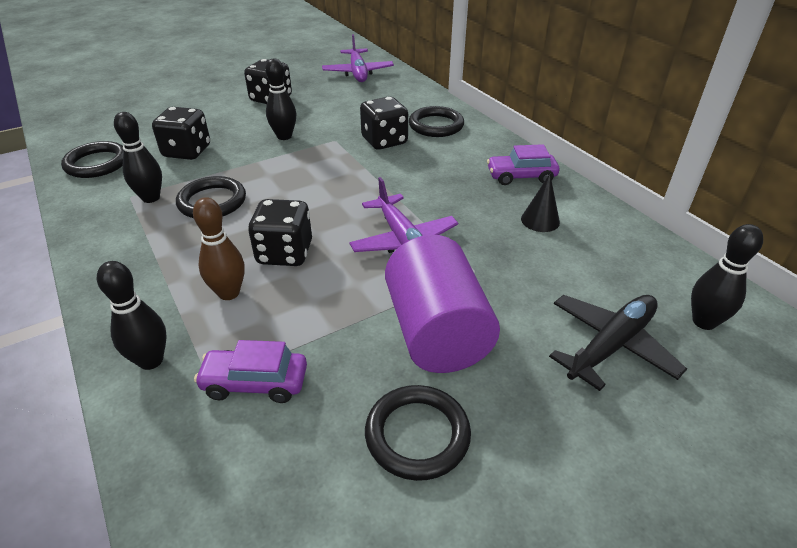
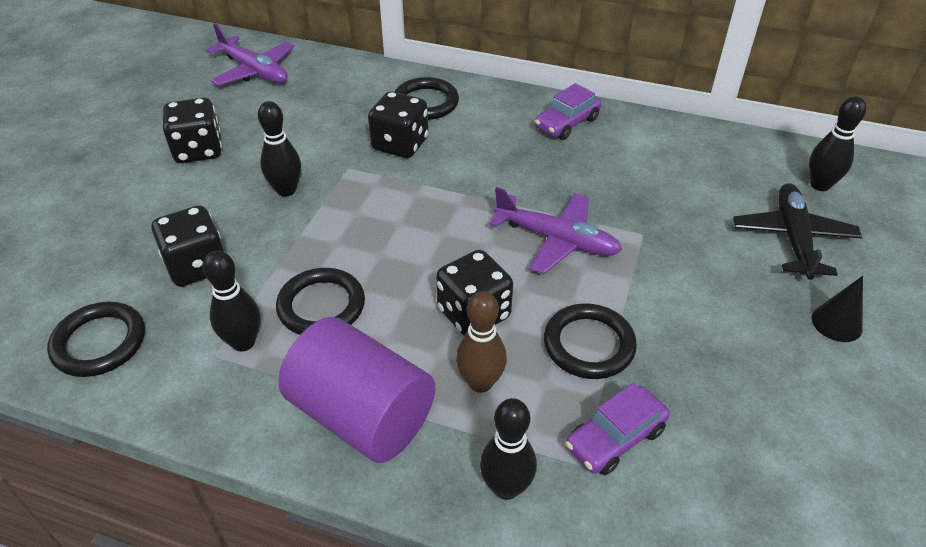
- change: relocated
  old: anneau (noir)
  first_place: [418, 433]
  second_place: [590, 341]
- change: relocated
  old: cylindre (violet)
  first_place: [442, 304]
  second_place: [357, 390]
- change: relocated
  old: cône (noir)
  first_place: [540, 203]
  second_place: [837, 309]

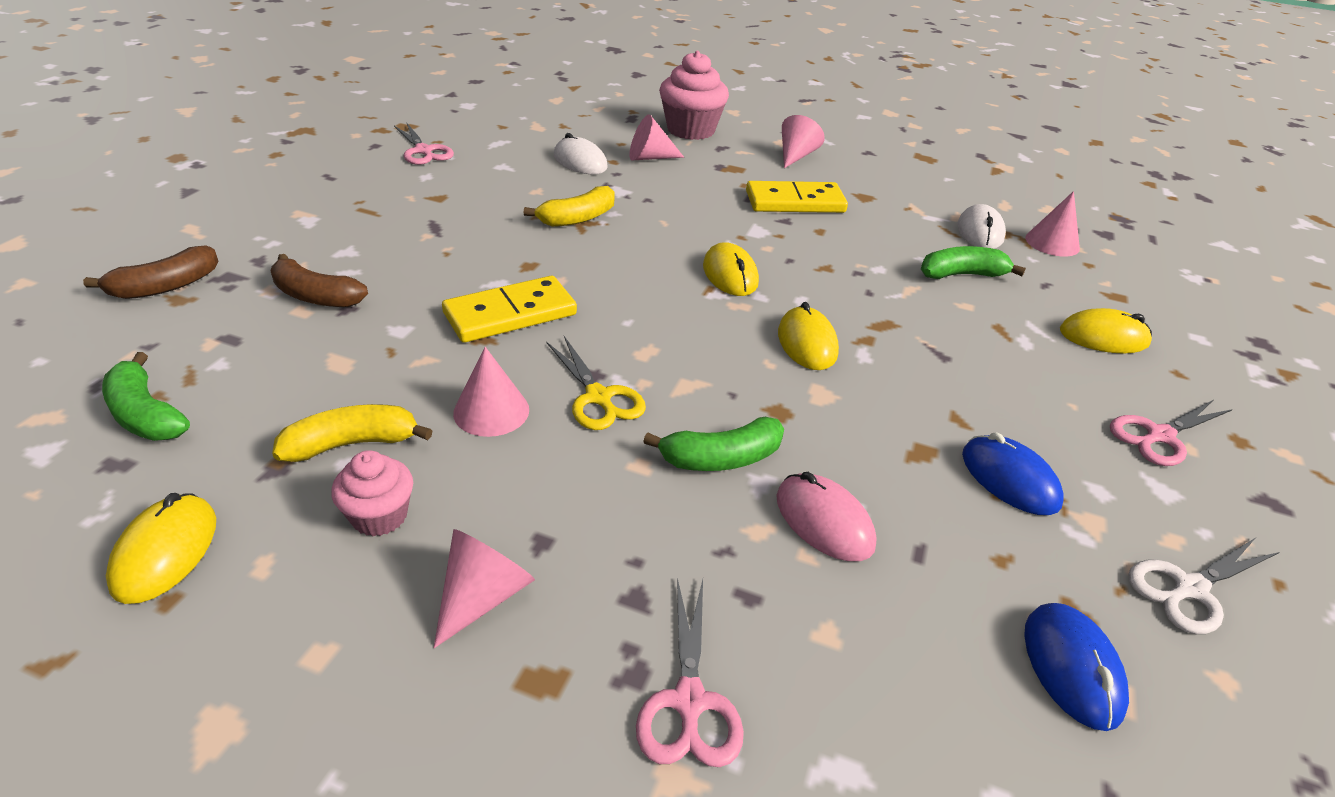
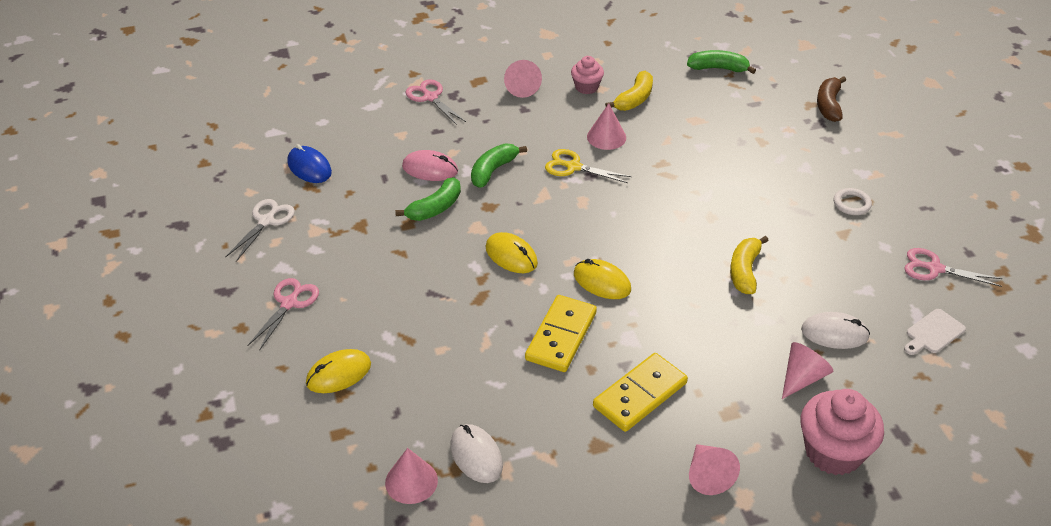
- change: missing
  old: souris (jaune)
  first_place: [161, 548]
- change: missing
  old: banane (marron)
  first_place: [319, 280]
- change: missing
  old: souris (bleu)
  first_place: [1013, 473]
- change: appeared
  new: anneau (blanc)
  second_place: [853, 201]
- change: appeared
  new: planche à découper (blanc)
  second_place: [935, 332]
- change: relocated
  old: domino (jaune)
  first_place: [509, 309]
  second_place: [561, 333]
- change: relocated
  old: banane (vert)
  first_place: [973, 262]
  second_place: [428, 199]

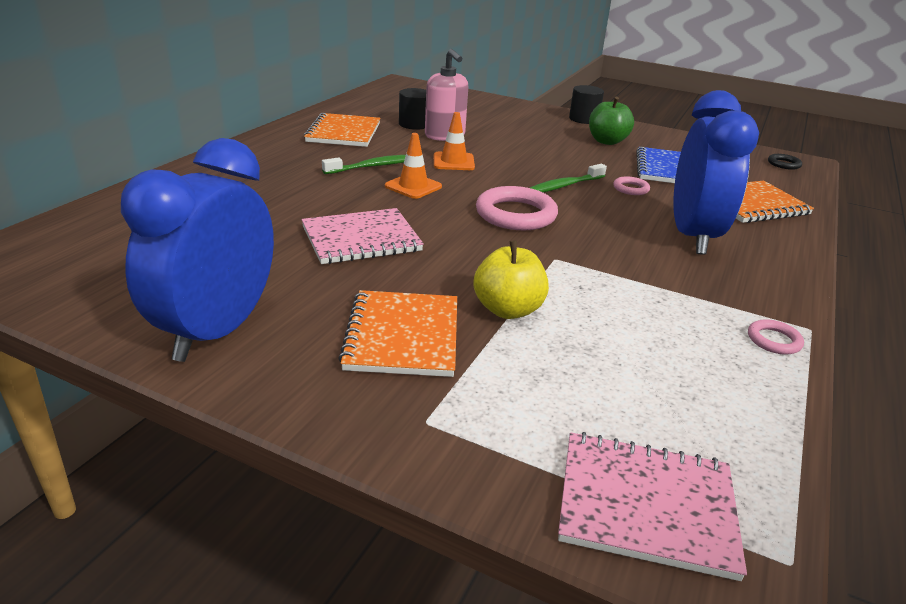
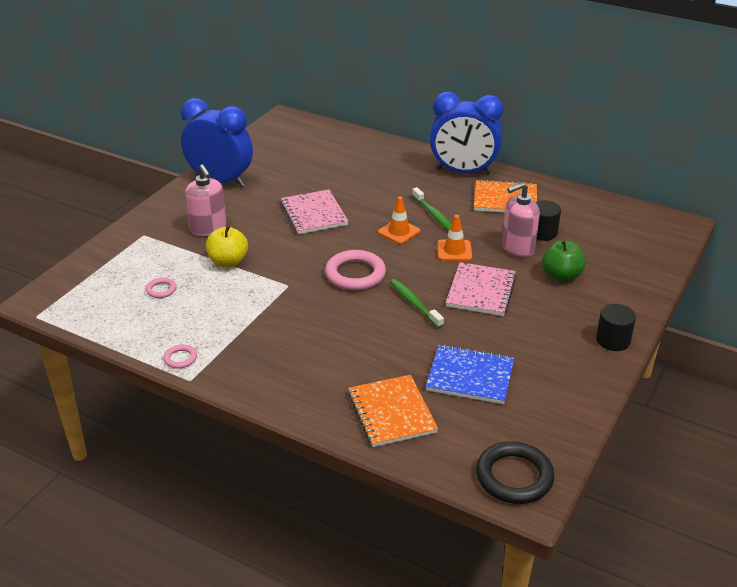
- change: relocated
  old: carnet (rose)
  first_place: [652, 506]
  second_place: [481, 289]
- change: relocated
  old: pomme (vert)
  first_place: [611, 121]
  second_place: [564, 260]
- change: relocated
  old: anneau (rose)
  first_place: [631, 185]
  second_place: [161, 287]
- change: relocated
  old: réveil (bleu)
  first_place: [716, 172]
  second_place: [466, 133]
- change: exchanged
  old: carnet (orange)
  new: distributeur de savon (rose)
  first_place: [397, 333]
  second_place: [205, 200]
- change: size
  old: anneau (noir)
  first_place: [785, 162]
  second_place: [515, 472]
  factor: 2.04

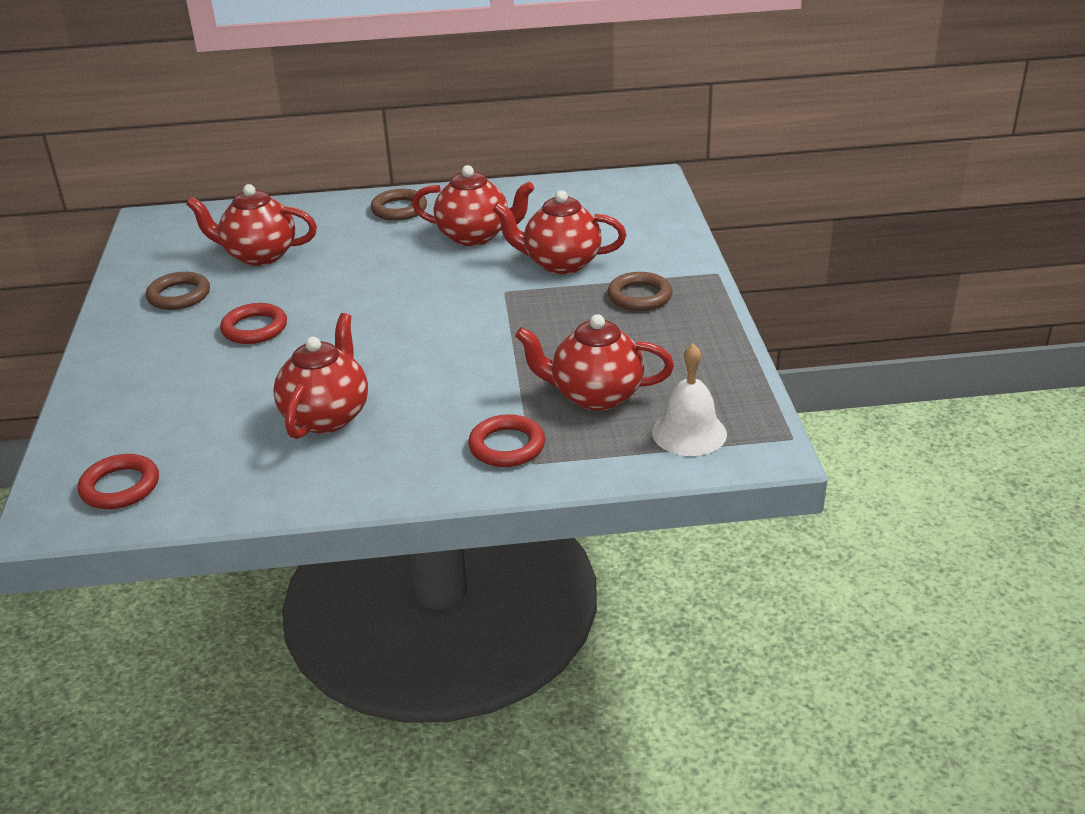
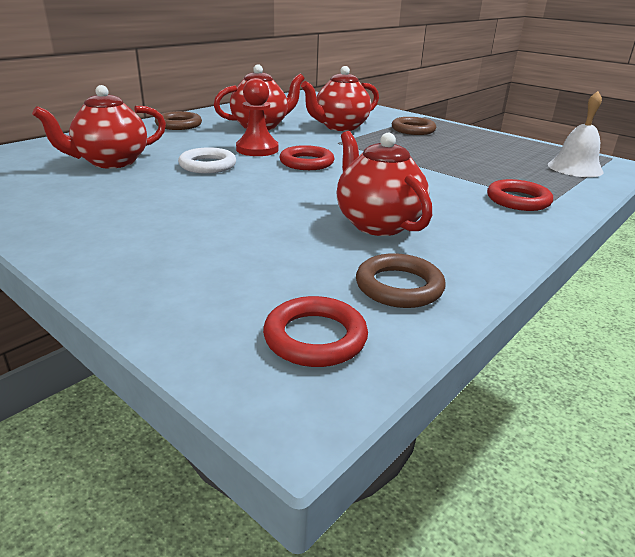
- change: missing
  old: théière (rouge)
  first_place: [594, 362]
- change: appeared
  new: anneau (blanc)
  second_place: [207, 160]
- change: appeared
  new: pion (rouge)
  second_place: [257, 117]
- change: relocated
  old: anneau (marron)
  first_place: [178, 291]
  second_place: [401, 280]
- change: relocated
  old: anneau (rouge)
  first_place: [253, 323]
  second_place: [307, 157]

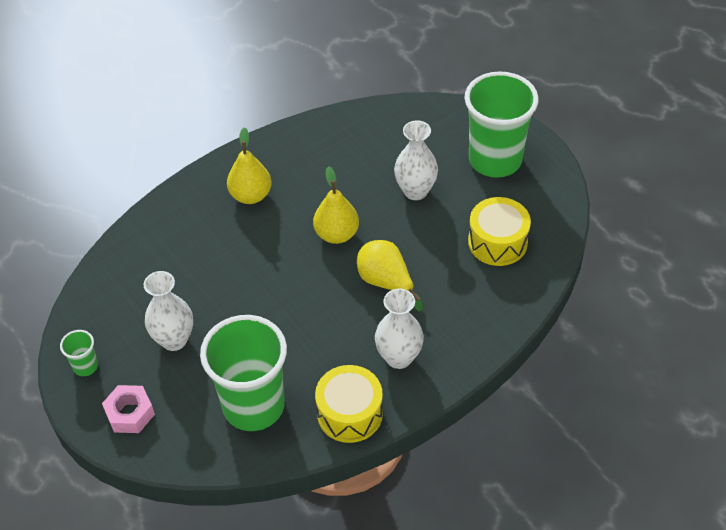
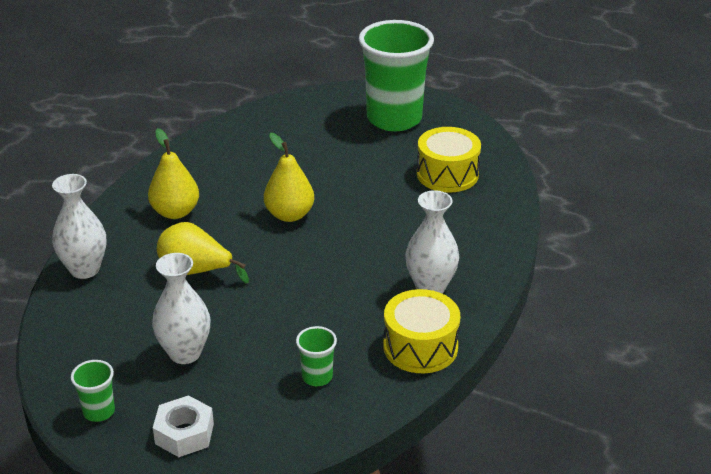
- change: relocated
  old: poire (jaune)
  first_place: [390, 275]
  second_place: [203, 253]
- change: relocated
  old: vase (blanc)
  first_place: [416, 160]
  second_place: [79, 226]
- change: colour
  old: écrou (rose)
  new: écrou (blanc)
  first_place: [128, 409]
  second_place: [183, 426]
- change: size
  old: gobelet (vert)
  first_place: [243, 373]
  second_place: [316, 356]
  factor: 0.42

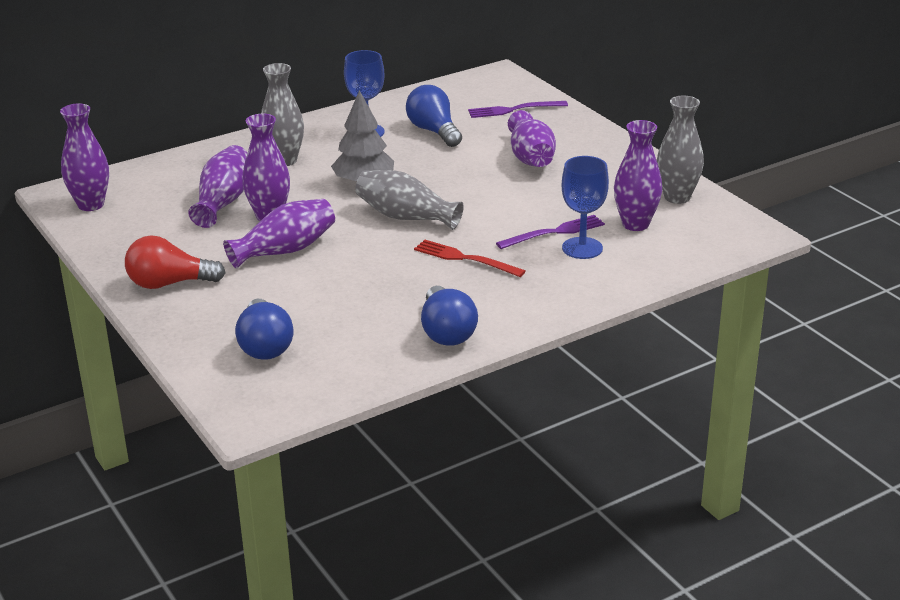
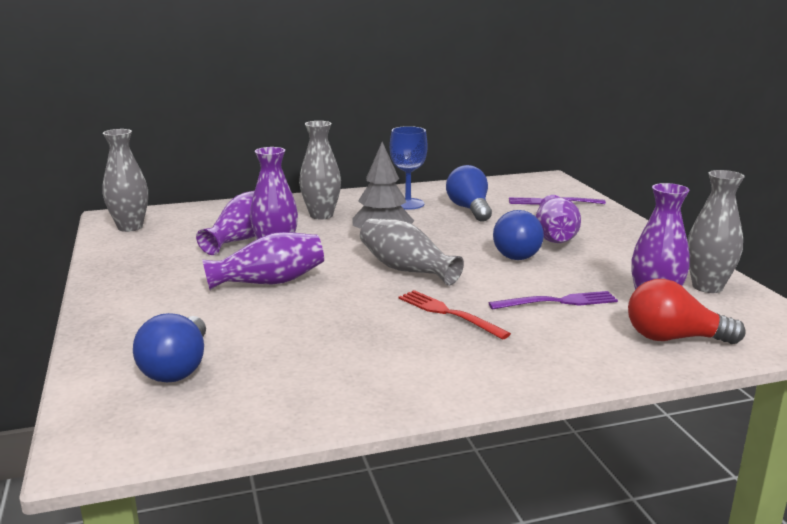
- change: missing
  old: verre à pied (bleu)
  first_place: [585, 207]
- change: relocated
  old: ampoule (rouge)
  first_place: [175, 262]
  second_place: [687, 311]
- change: relocated
  old: ampoule (bleu)
  first_place: [449, 316]
  second_place: [518, 235]
- change: colour
  old: vase (violet)
  new: vase (gris)
  first_place: [84, 157]
  second_place: [125, 180]

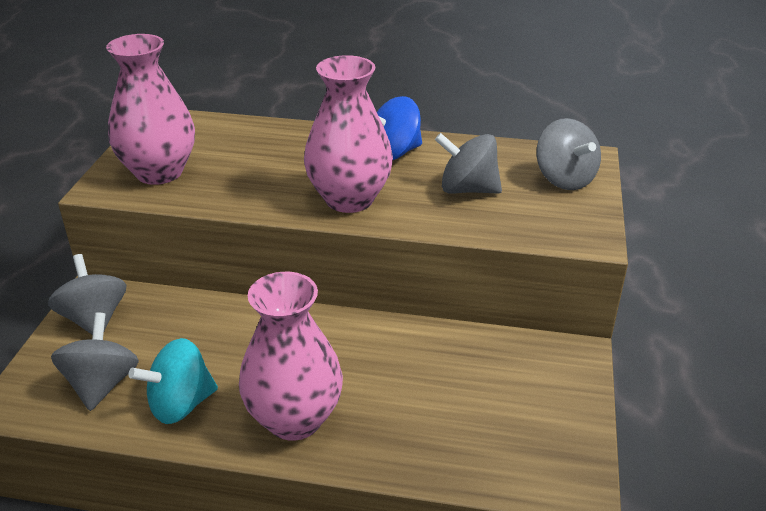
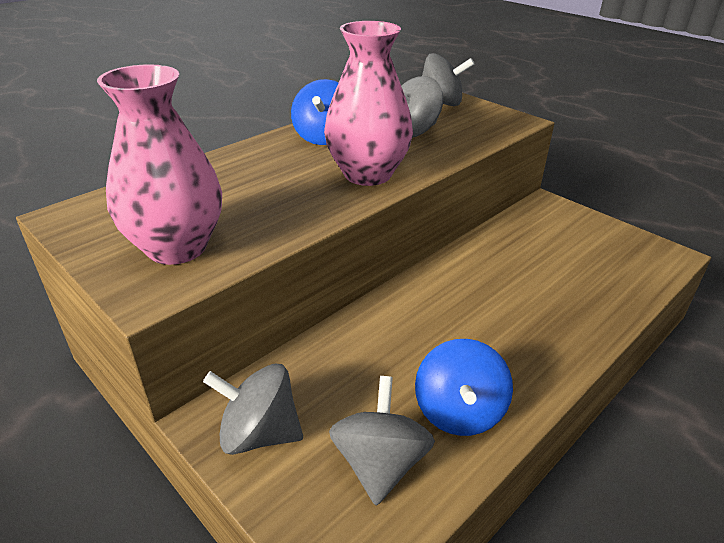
- change: missing
  old: vase (rose)
  first_place: [291, 356]
- change: colour
  old: toupie (turquoise)
  new: toupie (bleu)
  first_place: [173, 381]
  second_place: [464, 387]
- change: spun
  old: toupie (gris)
  first_place: [95, 361]
  second_place: [382, 441]
  degrees: 60

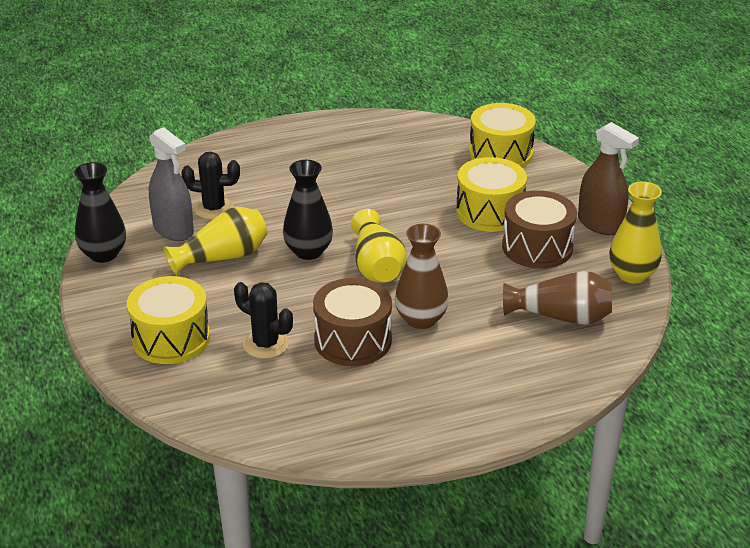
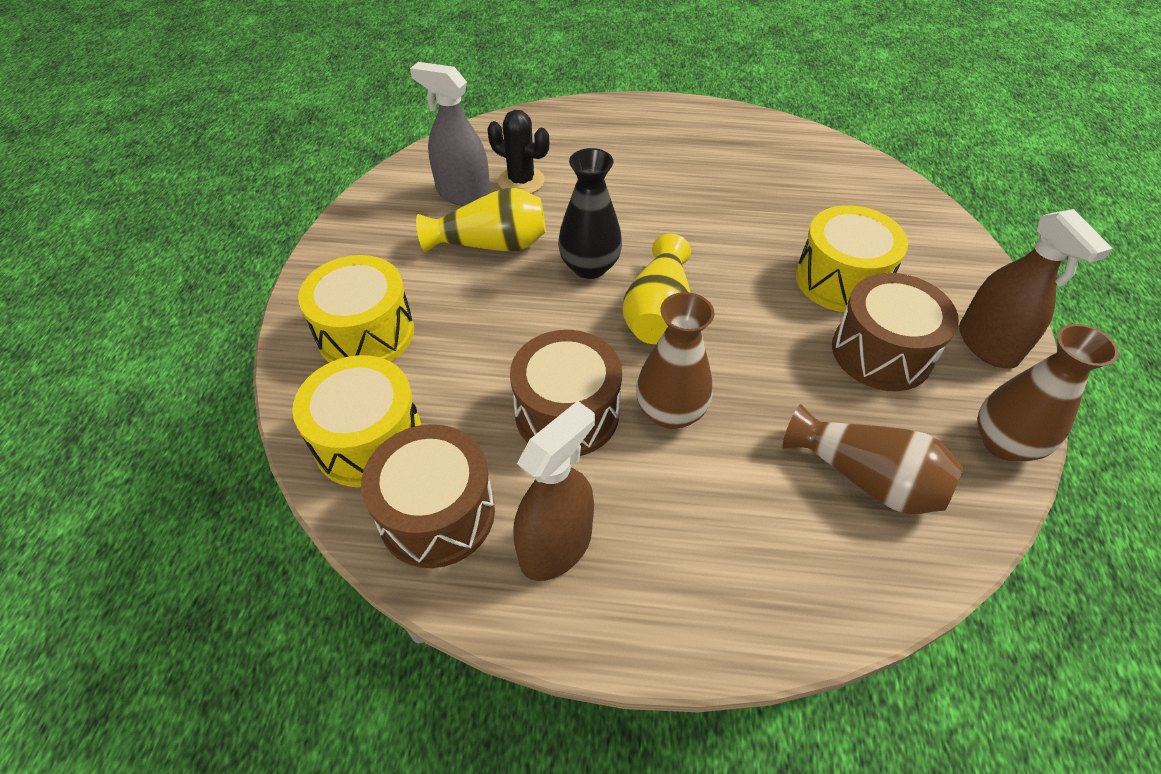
- change: missing
  old: vase (noir)
  first_place: [100, 212]
- change: missing
  old: cactus (noir)
  first_place: [263, 320]
- change: appeared
  new: tambour (marron)
  second_place: [428, 496]
- change: appeared
  new: vaporisateur (marron)
  second_place: [554, 491]
- change: relocated
  old: tambour (jaune)
  first_place: [502, 135]
  second_place: [356, 421]
- change: colour
  old: vase (jaune)
  new: vase (marron)
  first_place: [635, 232]
  second_place: [1048, 392]
- change: spun
  old: vaporisateur (gris)
  first_place: [171, 184]
  second_place: [450, 134]
  degrees: 135

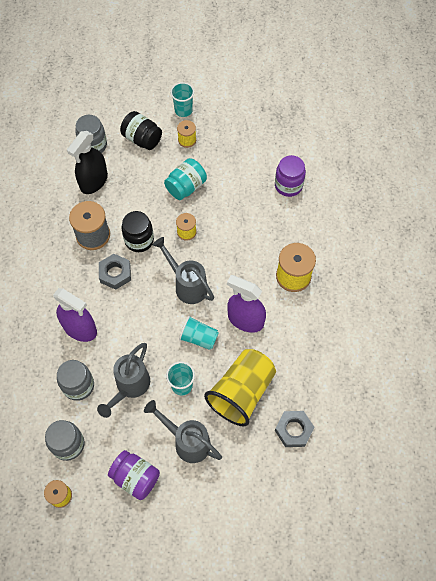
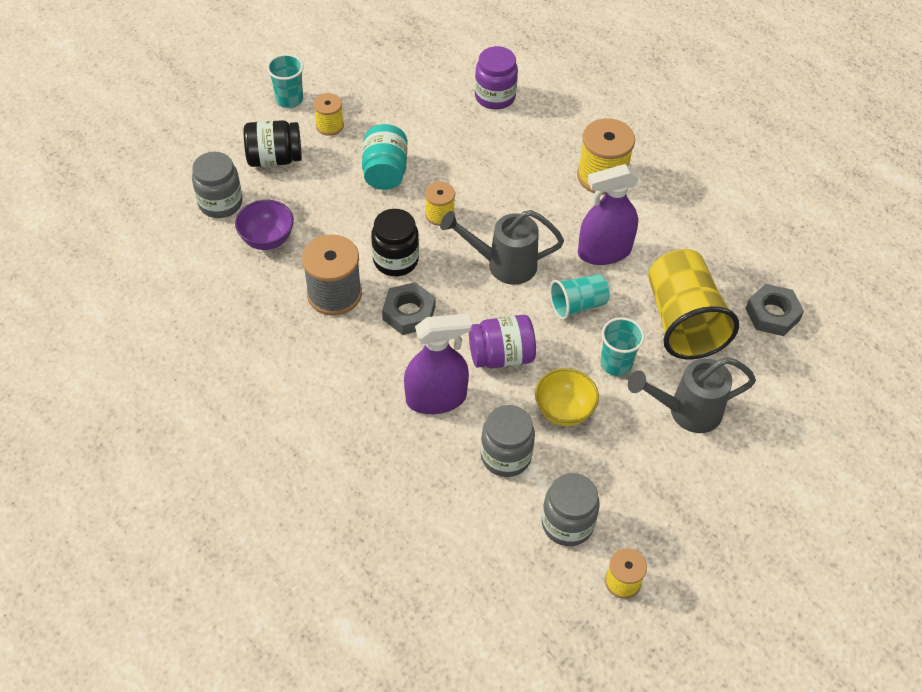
- change: relocated
  old: bocal (violet)
  first_place: [134, 475]
  second_place: [502, 342]
- change: exchanged
  old: vaporisateur (noir)
  new: bol (violet)
  first_place: [87, 162]
  second_place: [264, 225]
- change: exchanged
  old: arrosoir (gris)
  new: bol (jaune)
  first_place: [123, 380]
  second_place: [567, 397]

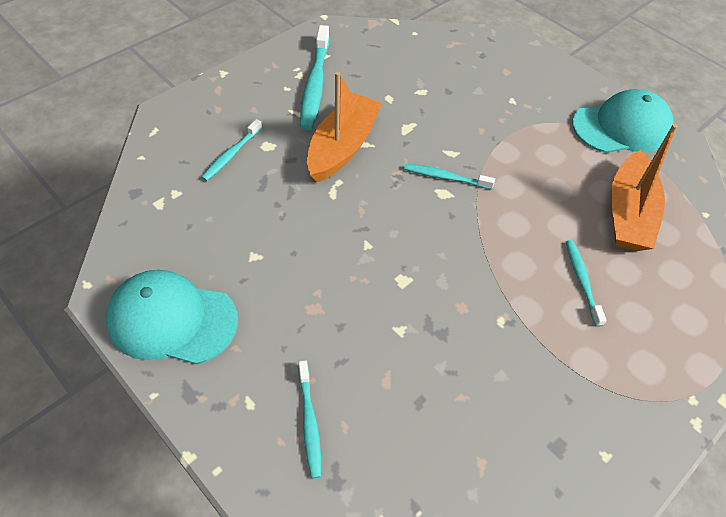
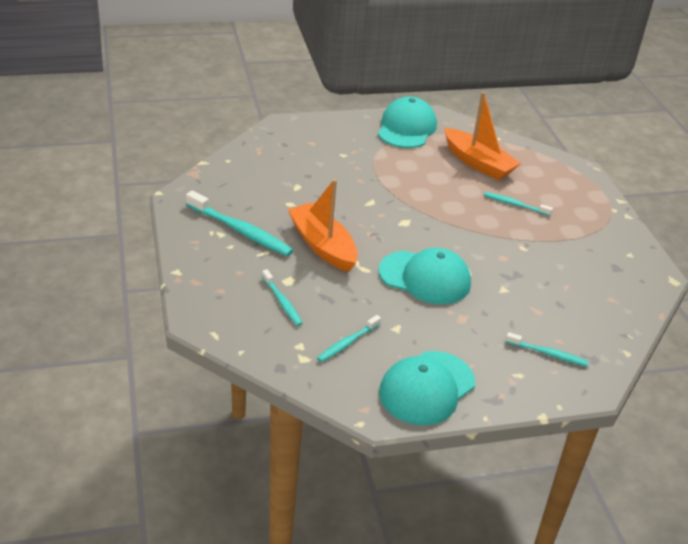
- change: appeared
  new: casquette (turquoise)
  second_place: [425, 276]
- change: relocated
  old: brosse à dents (turquoise)
  first_place: [449, 176]
  second_place: [349, 338]

